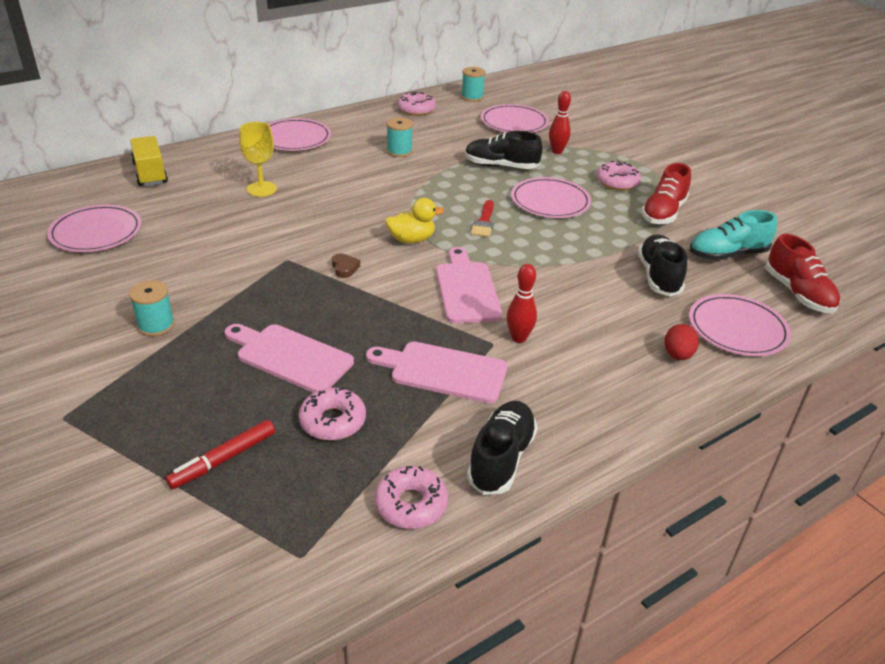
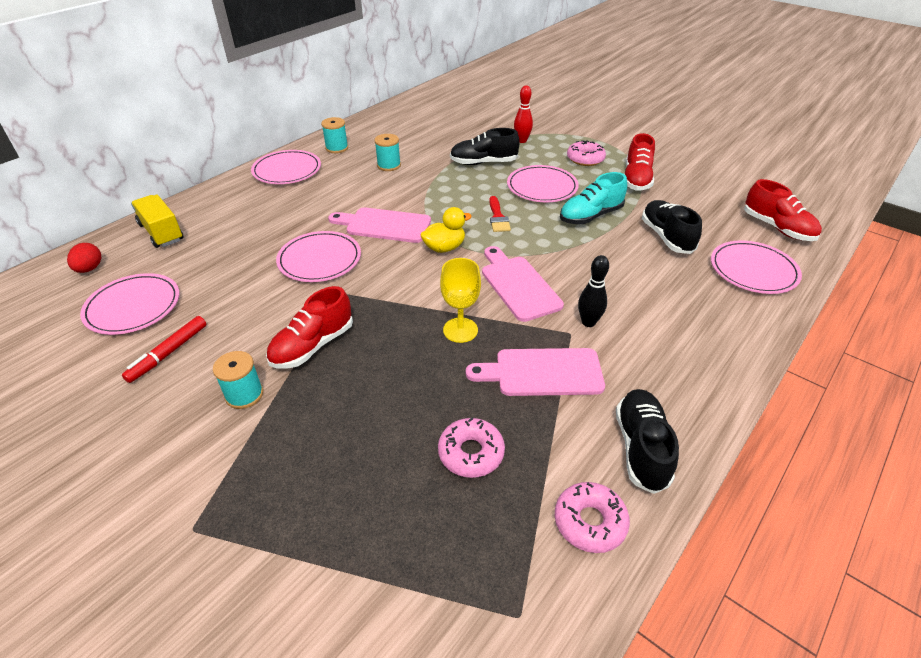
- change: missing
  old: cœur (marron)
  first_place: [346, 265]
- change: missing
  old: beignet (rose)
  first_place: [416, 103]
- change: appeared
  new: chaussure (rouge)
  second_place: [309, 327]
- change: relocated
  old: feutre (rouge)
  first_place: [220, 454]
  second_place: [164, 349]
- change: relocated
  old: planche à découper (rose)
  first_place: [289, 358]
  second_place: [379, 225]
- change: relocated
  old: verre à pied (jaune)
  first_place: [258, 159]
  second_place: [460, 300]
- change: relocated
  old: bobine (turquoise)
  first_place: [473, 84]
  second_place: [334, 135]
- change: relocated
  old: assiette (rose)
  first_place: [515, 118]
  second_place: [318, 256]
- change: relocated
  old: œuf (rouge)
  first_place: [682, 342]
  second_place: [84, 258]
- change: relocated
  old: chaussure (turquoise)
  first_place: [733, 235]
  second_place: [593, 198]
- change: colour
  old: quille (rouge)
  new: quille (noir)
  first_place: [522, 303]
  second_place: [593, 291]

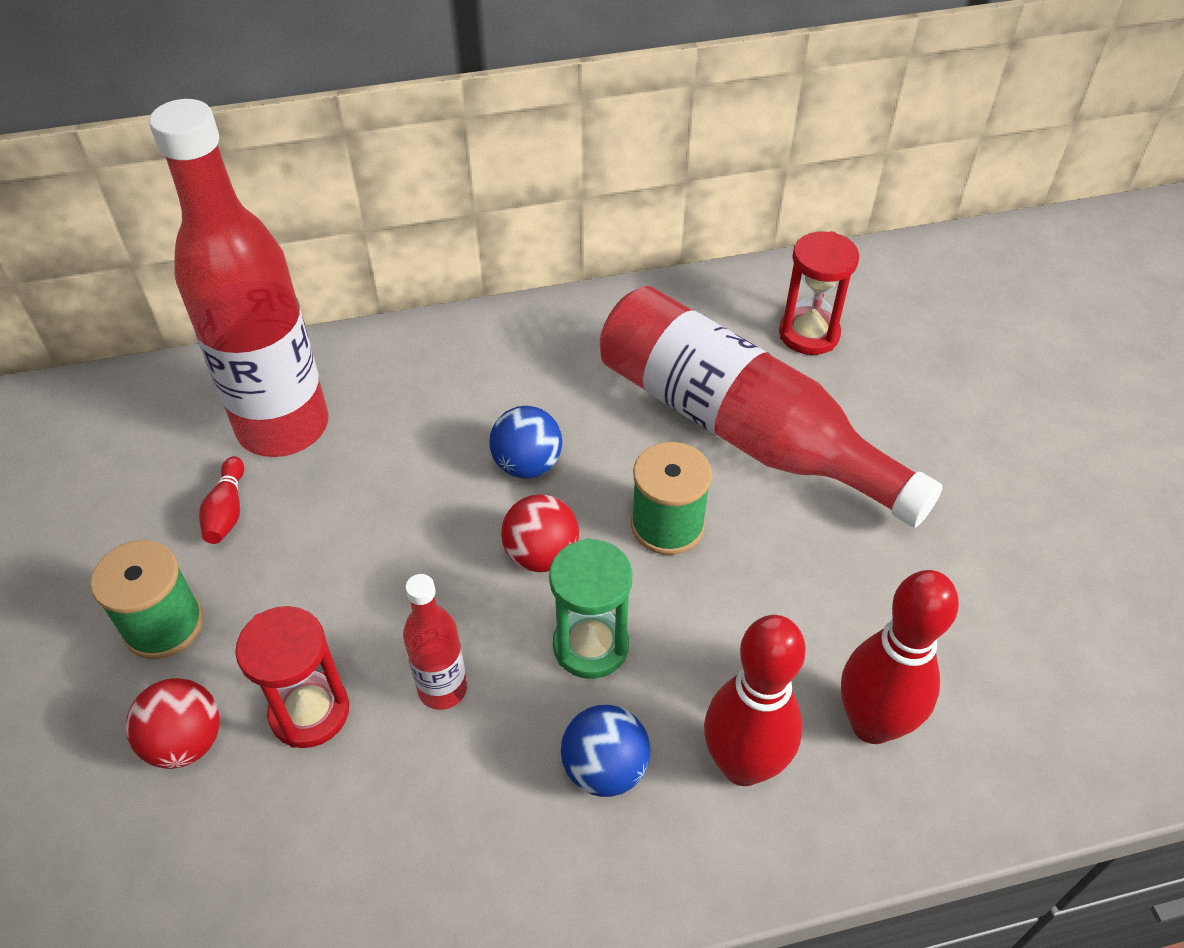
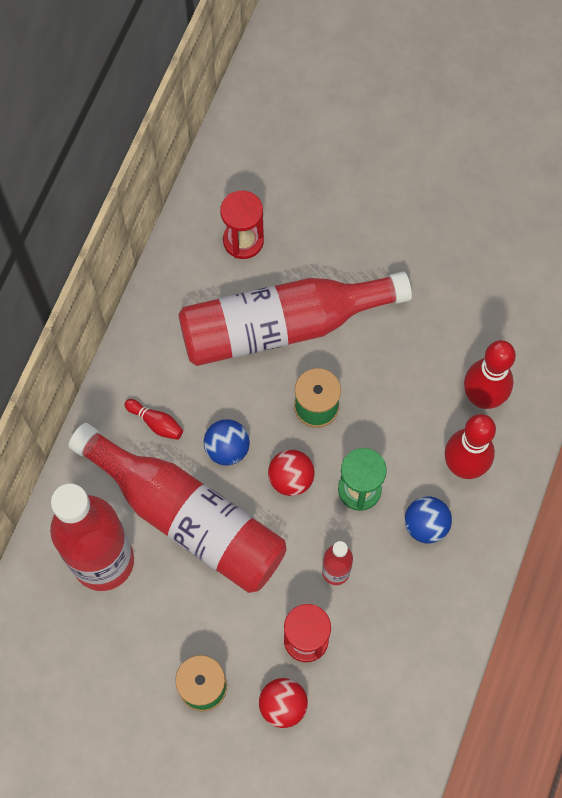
- change: appeared
  new: bouteille (rouge)
  second_place: [178, 508]
- change: relocated
  old: quille (rouge)
  first_place: [221, 500]
  second_place: [153, 419]

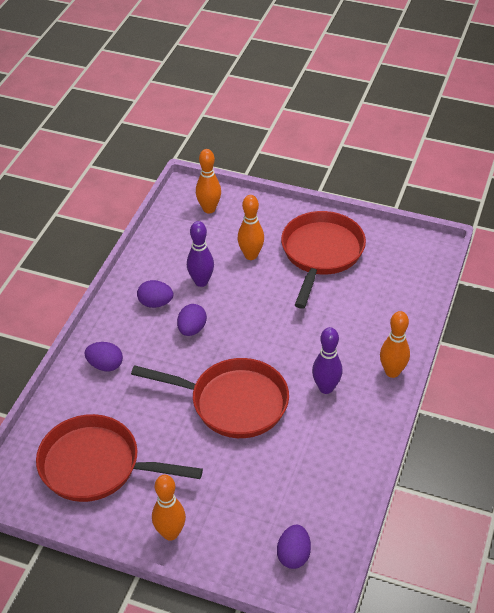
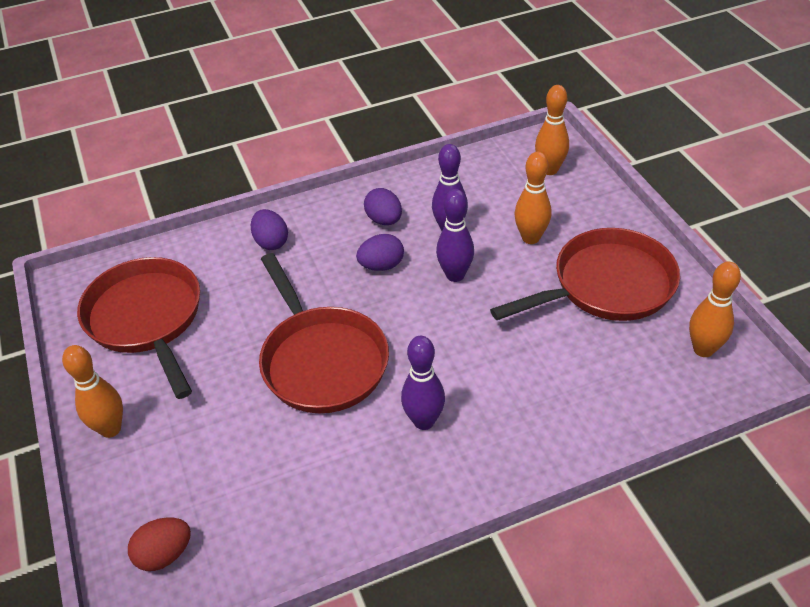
- change: appeared
  new: quille (violet)
  second_place: [455, 235]
- change: relocated
  old: quille (orange)
  first_place: [395, 344]
  second_place: [715, 309]
- change: colour
  old: œuf (violet)
  new: œuf (rouge)
  first_place: [294, 547]
  second_place: [159, 544]

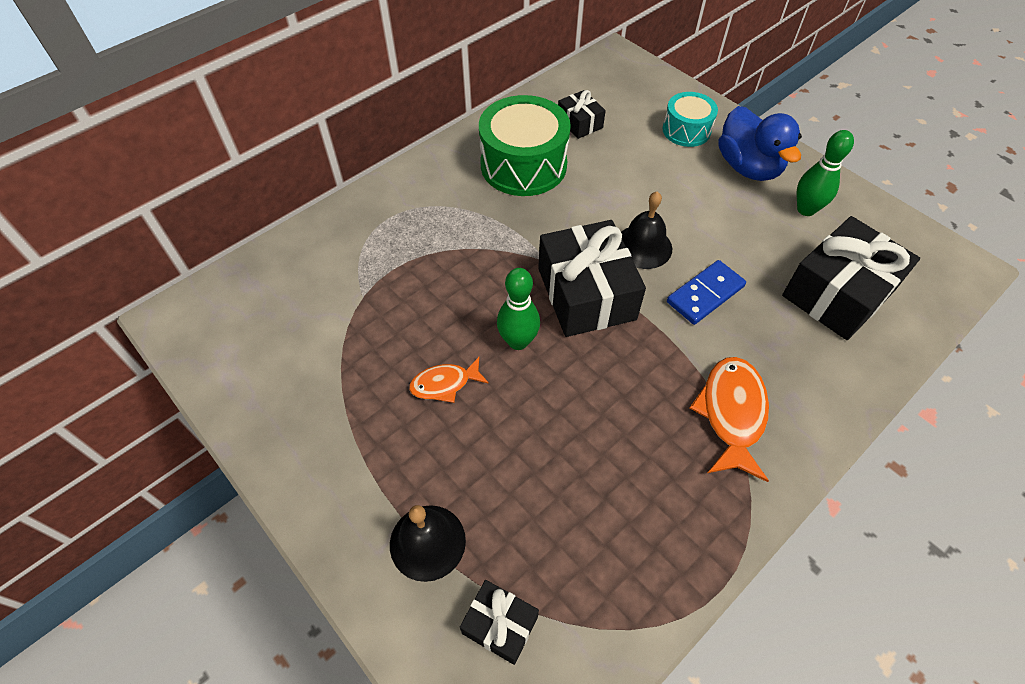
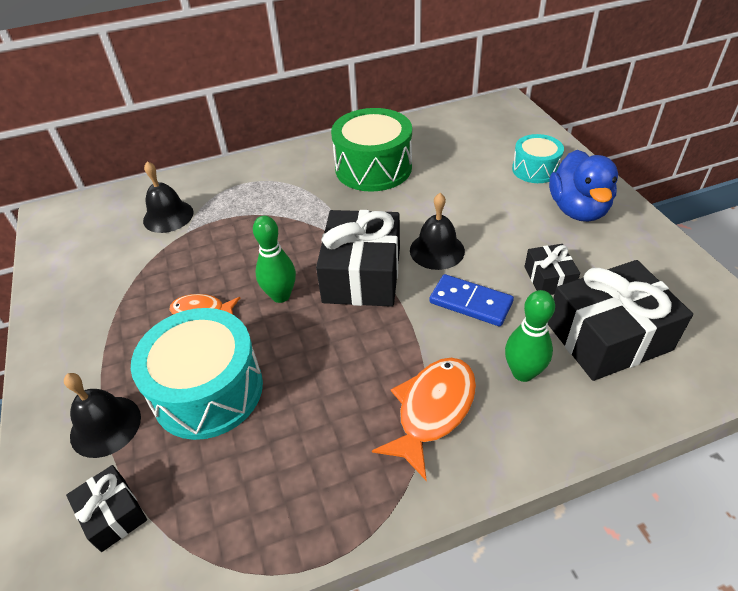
- change: appeared
  new: tambour (turquoise)
  second_place: [197, 374]
- change: appeared
  new: cloche (noir)
  second_place: [168, 197]
- change: relocated
  old: cadeau (noir)
  first_place: [582, 114]
  second_place: [552, 269]
- change: relocated
  old: quille (vert)
  first_place: [825, 173]
  second_place: [530, 336]
- change: spun
  old: domino (bleu)
  first_place: [706, 292]
  second_place: [471, 300]
  degrees: 45

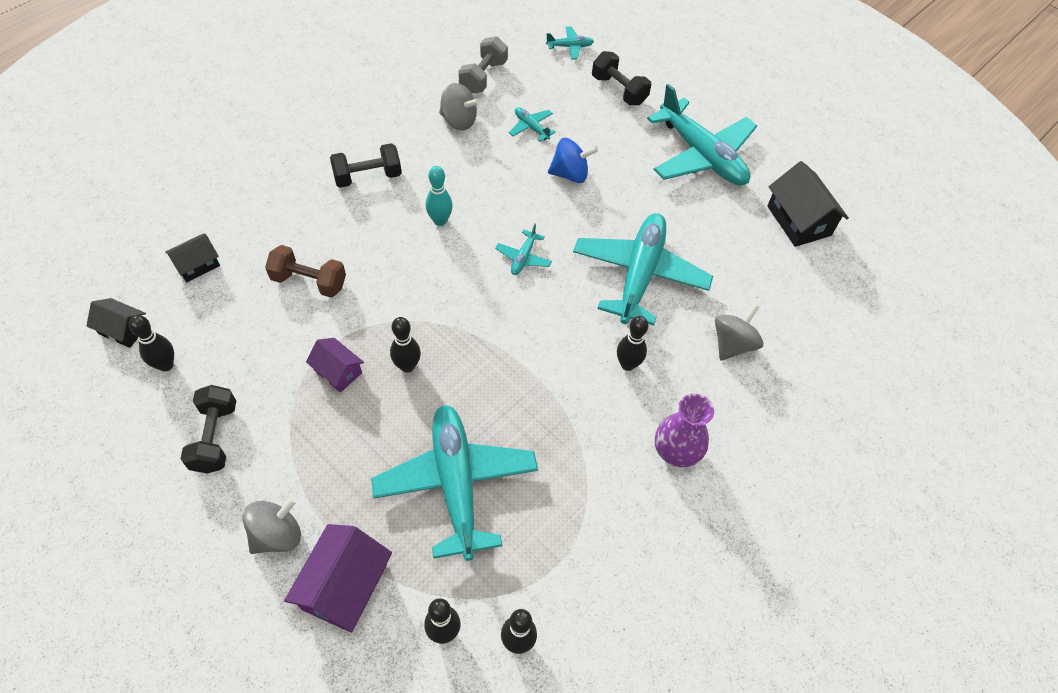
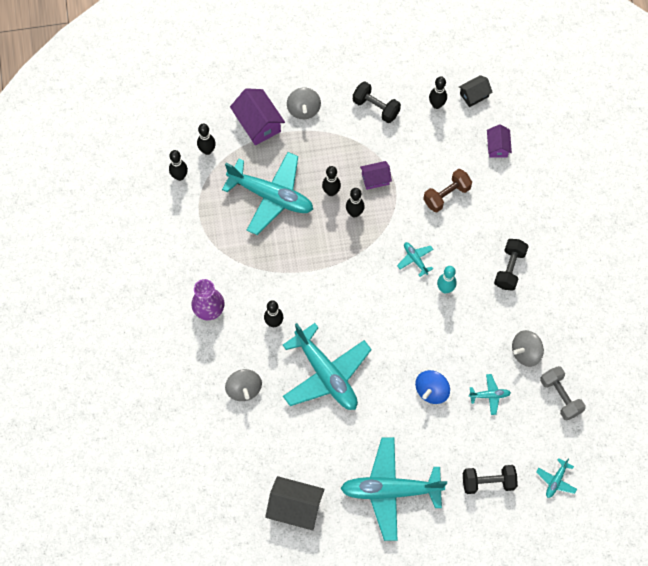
- change: appeared
  new: quille (noir)
  second_place: [331, 181]
- change: relocated
  old: avion (turquoise)
  first_place: [523, 249]
  second_place: [415, 259]
- change: colour
  old: maison (noir)
  new: maison (violet)
  first_place: [192, 258]
  second_place: [499, 141]

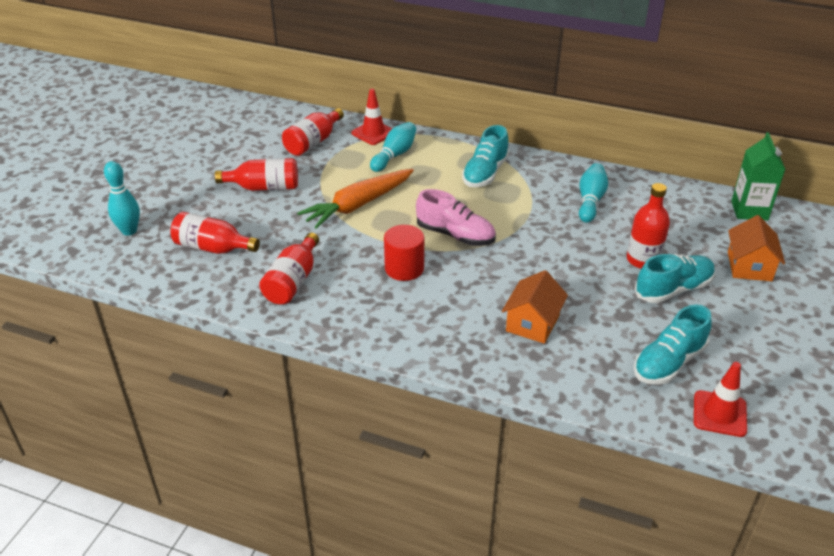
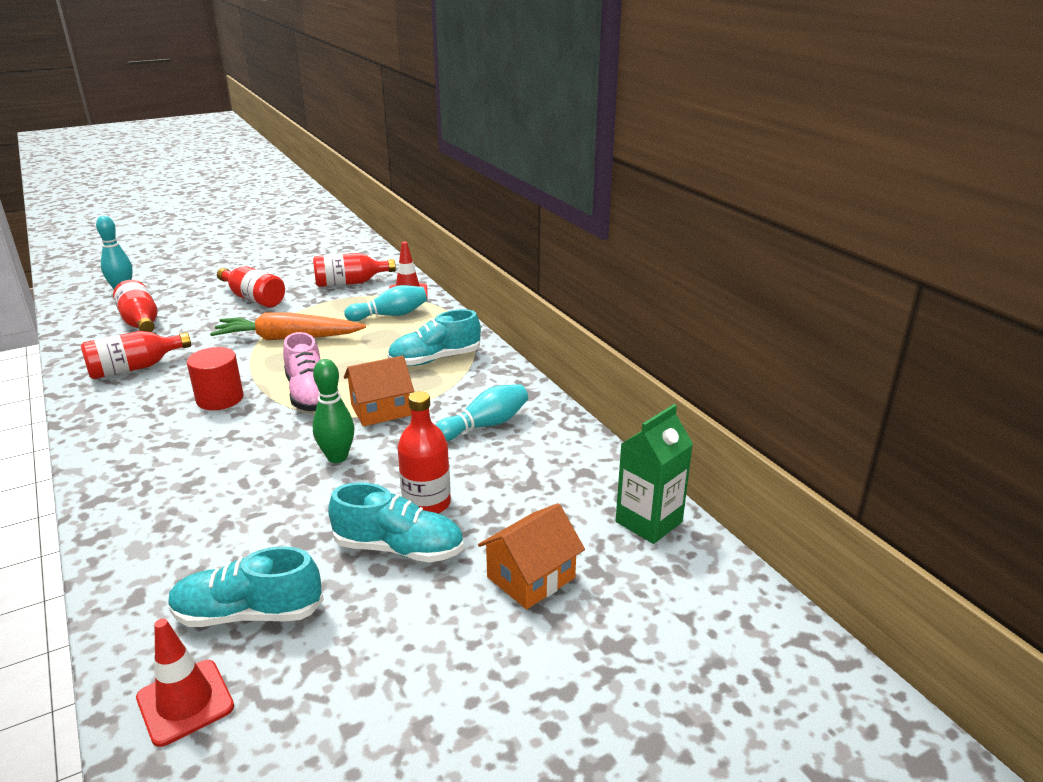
- change: appeared
  new: quille (vert)
  second_place: [333, 411]
- change: relocated
  old: maison (orange)
  first_place: [535, 307]
  second_place: [379, 390]

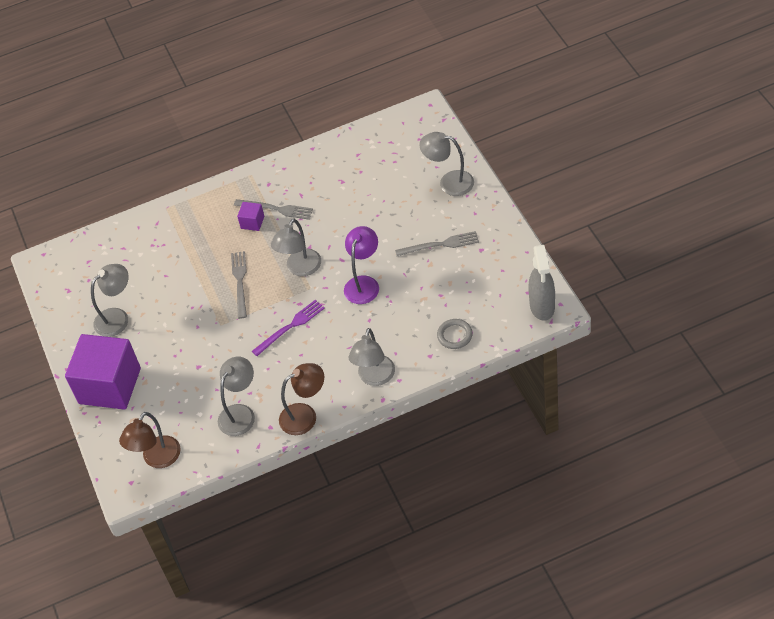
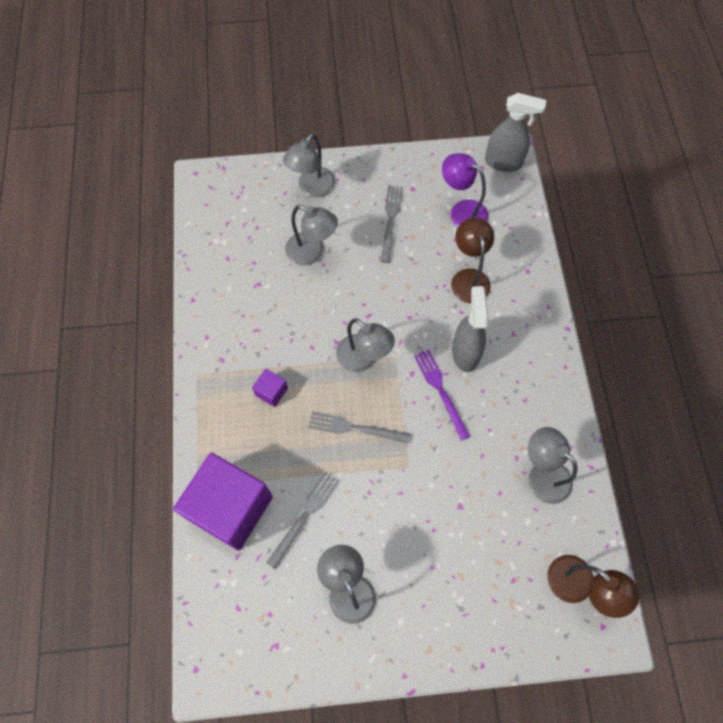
- change: missing
  old: anneau (gris)
  first_place: [455, 334]
- change: appeared
  new: vaporisateur (gris)
  second_place: [470, 329]
- change: relocated
  old: cube (violet)
  first_place: [103, 372]
  second_place: [223, 502]
- change: relocated
  old: fourchette (gris)
  first_place: [273, 209]
  second_place: [302, 520]
- change: relocated
  old: lampe (marron)
  first_place: [301, 399]
  second_place: [472, 260]
- change: relocated
  old: lampe (violet)
  first_place: [361, 265]
  second_place: [465, 190]
- change: relocated
  old: lampe (gris)
  first_place: [372, 357]
  second_place: [311, 235]

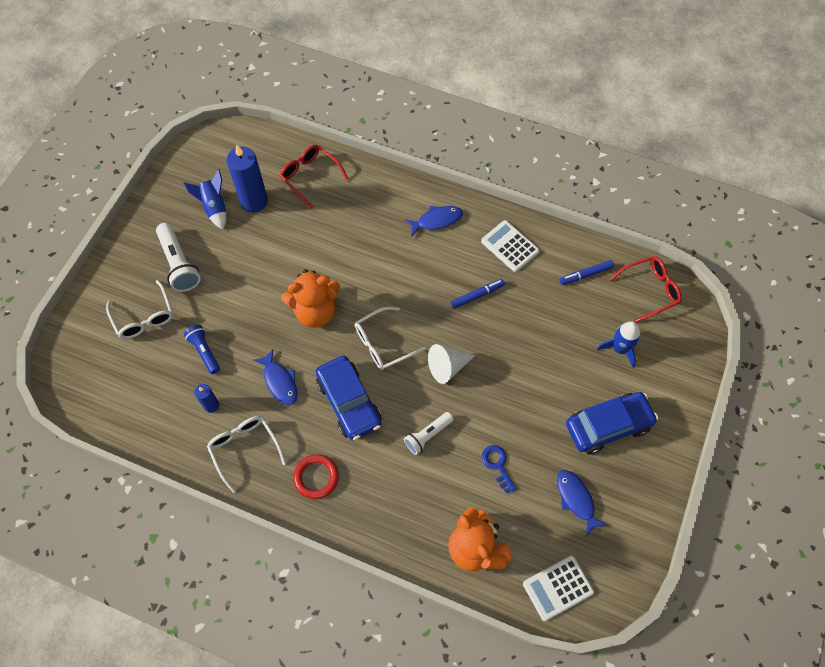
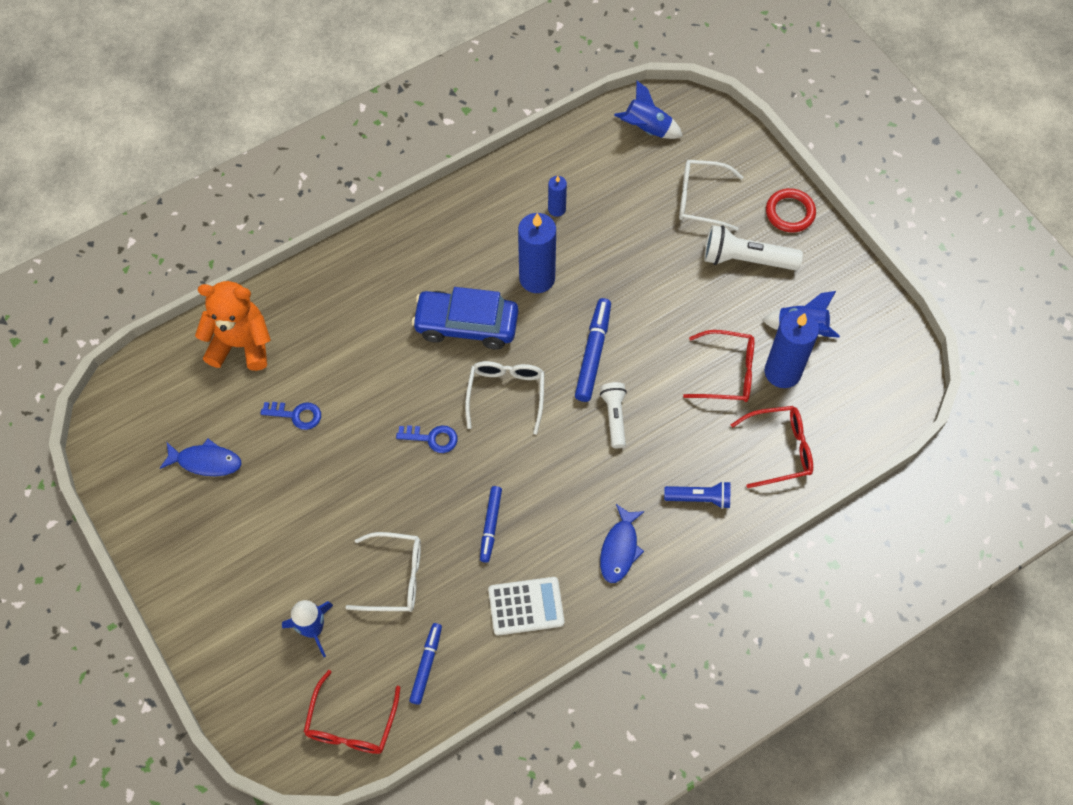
- change: missing
  old: calculatrice (blanc)
  first_place: [558, 588]
- change: missing
  old: voiture (bleu)
  first_place: [612, 423]
- change: appeared
  new: fusée (bleu)
  second_place: [648, 110]
- change: appeared
  new: lunettes (rouge)
  second_place: [718, 366]
- change: relocated
  old: lampe de poche (bleu)
  first_place: [202, 349]
  second_place: [697, 495]
- change: relocated
  old: lunettes (blanc)
  first_place: [246, 454]
  second_place: [383, 572]
- change: relocated
  old: anneau (rouge)
  first_place: [316, 476]
  second_place: [791, 210]
- change: relocated
  old: lampe de poche (blanc)
  first_place: [429, 433]
  second_place: [613, 415]
- change: exchanged
  old: poisson (bleu)
  new: bougie (bleu)
  first_place: [276, 377]
  second_place: [537, 253]
- change: exchanged
  old: ours en peluche (orange)
  new: feutre (bleu)
  first_place: [310, 298]
  second_place: [593, 350]
- change: exchanged
  old: cône (blanc)
  new: clé (bleu)
  first_place: [451, 364]
  second_place: [427, 439]

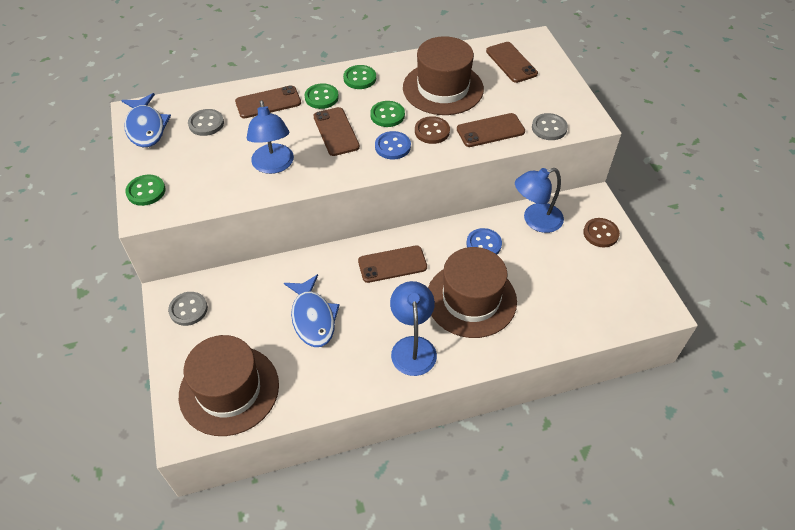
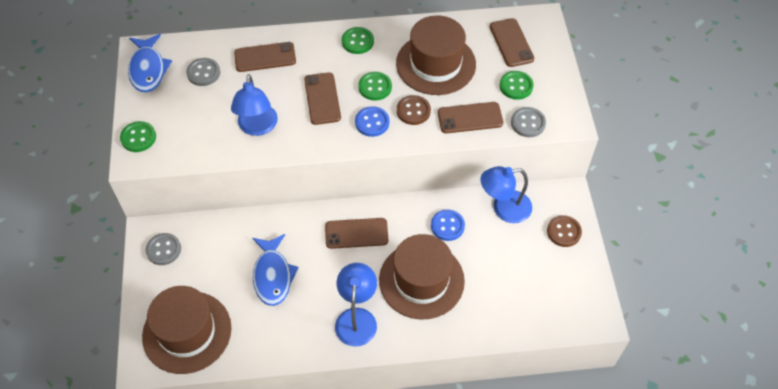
- change: relocated
  old: bouton (vert)
  first_place: [322, 96]
  second_place: [517, 85]

